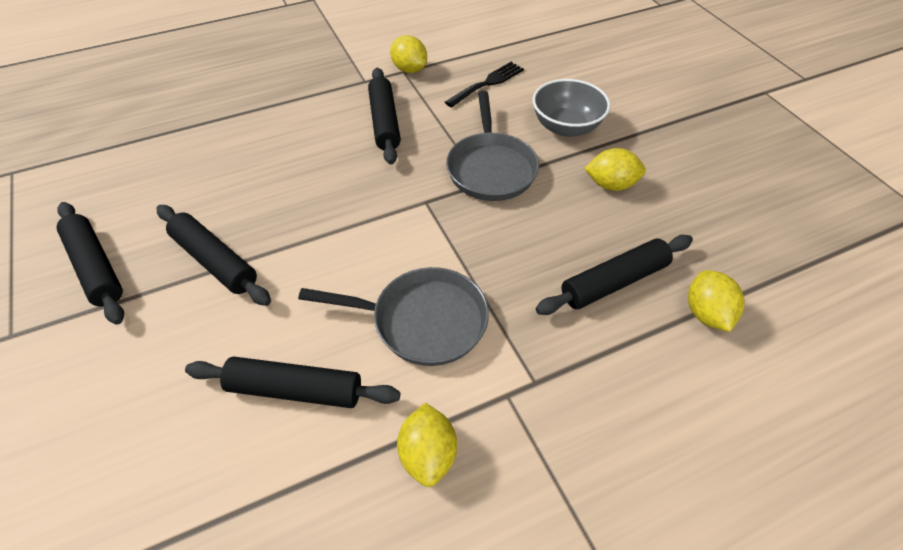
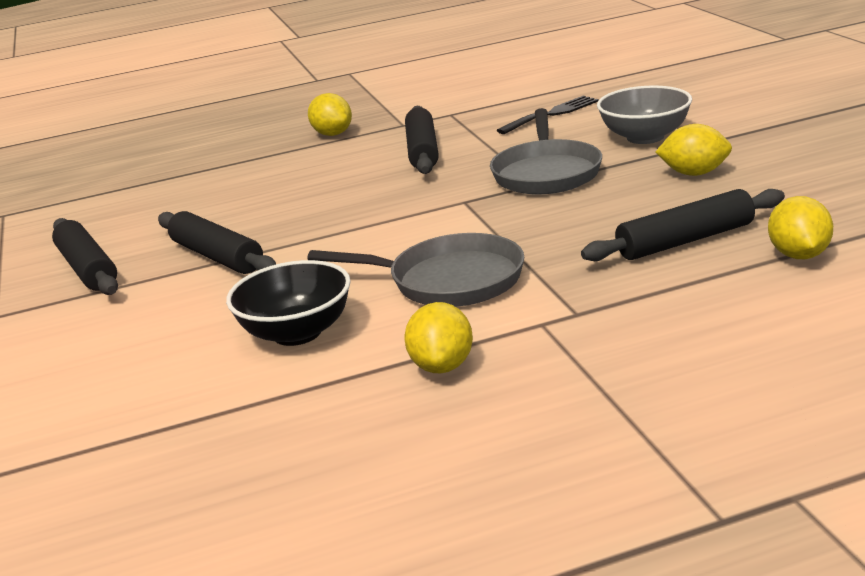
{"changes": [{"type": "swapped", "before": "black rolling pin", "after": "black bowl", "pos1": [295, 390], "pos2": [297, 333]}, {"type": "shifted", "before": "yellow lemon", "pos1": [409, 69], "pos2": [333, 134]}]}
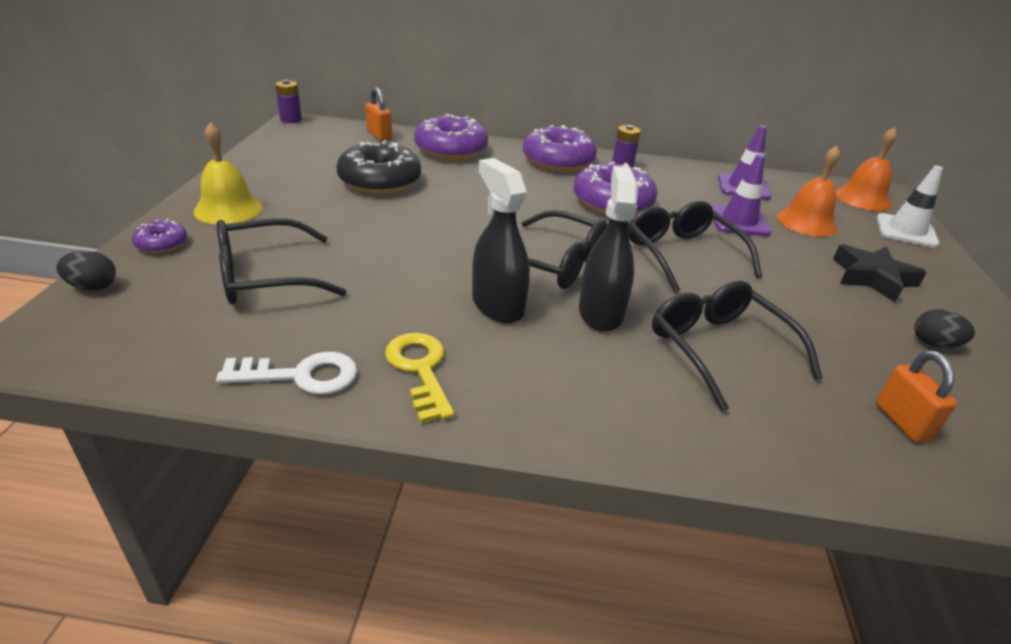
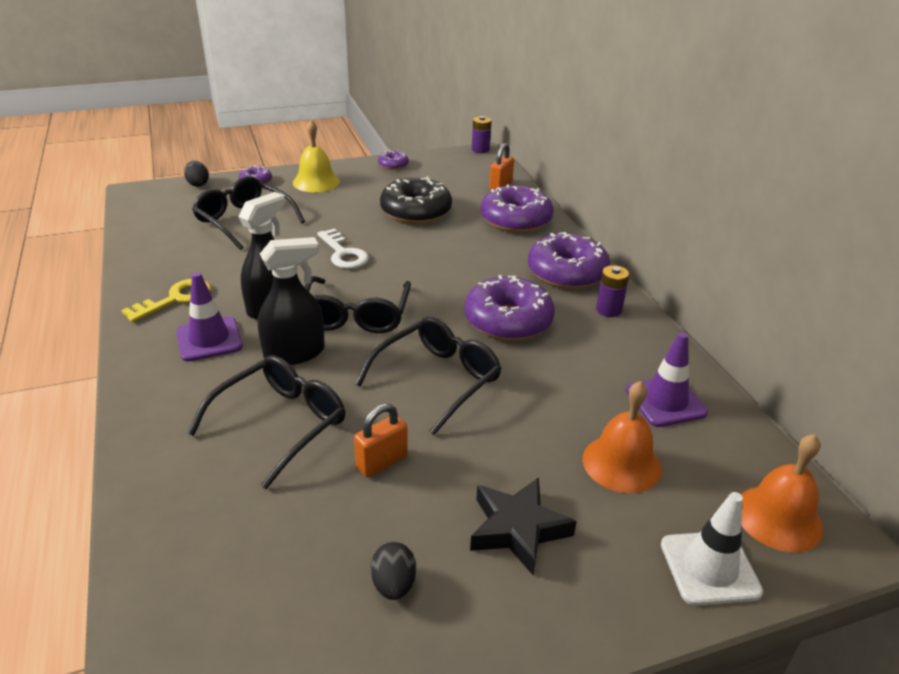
{"changes": [{"type": "shifted", "before": "white key", "pos1": [301, 375], "pos2": [343, 254]}, {"type": "shifted", "before": "purple traffic cone", "pos1": [739, 221], "pos2": [209, 339]}, {"type": "shifted", "before": "orange padlock", "pos1": [902, 422], "pos2": [382, 462]}, {"type": "new", "after": "purple donut", "pos2": [393, 165]}]}
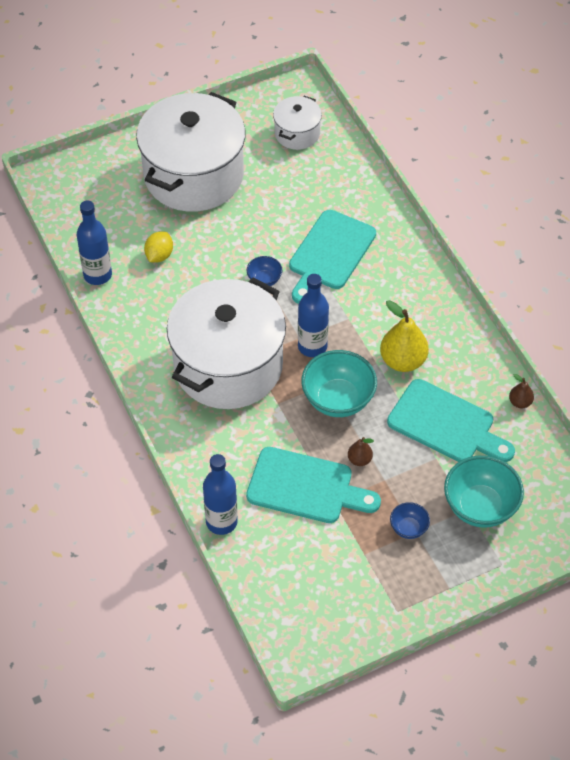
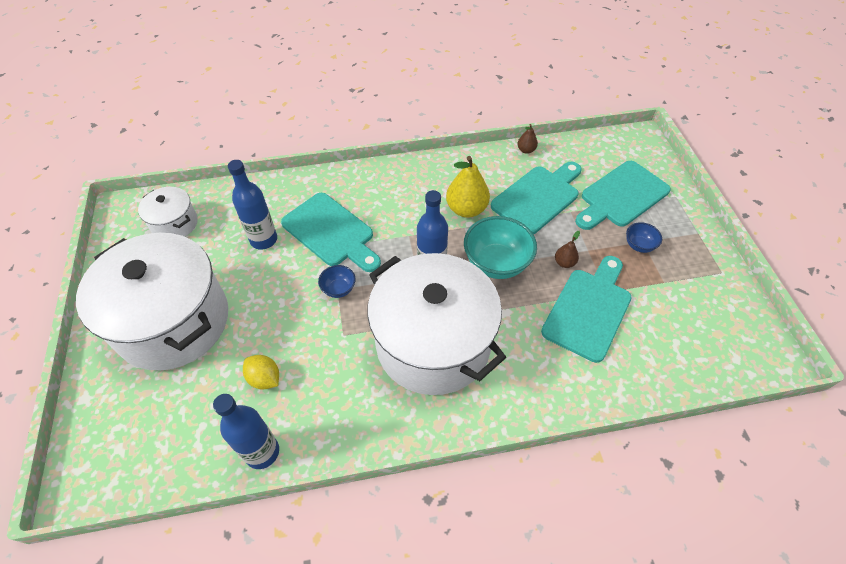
{"changes": [{"type": "shifted", "before": "blue bottle", "pos1": [221, 522], "pos2": [264, 240]}, {"type": "swapped", "before": "turquoise bowl", "after": "turquoise cutting board", "pos1": [480, 507], "pos2": [621, 196]}]}
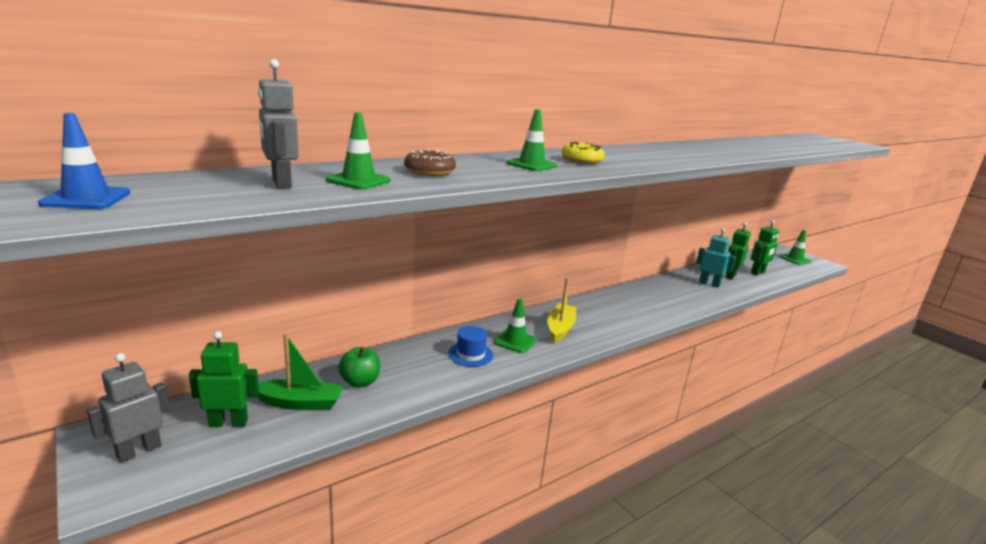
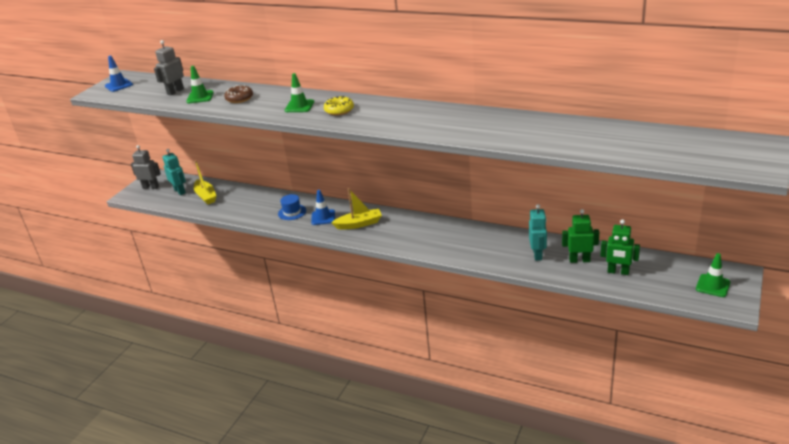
{"changes": [{"type": "repainted", "before": "green robot", "after": "turquoise robot", "pos1": [228, 423], "pos2": [180, 191]}, {"type": "repainted", "before": "green boat", "after": "yellow boat", "pos1": [299, 403], "pos2": [206, 196]}, {"type": "gone", "before": "green apple", "pos1": [360, 382]}, {"type": "repainted", "before": "green traffic cone", "after": "blue traffic cone", "pos1": [515, 341], "pos2": [323, 217]}]}
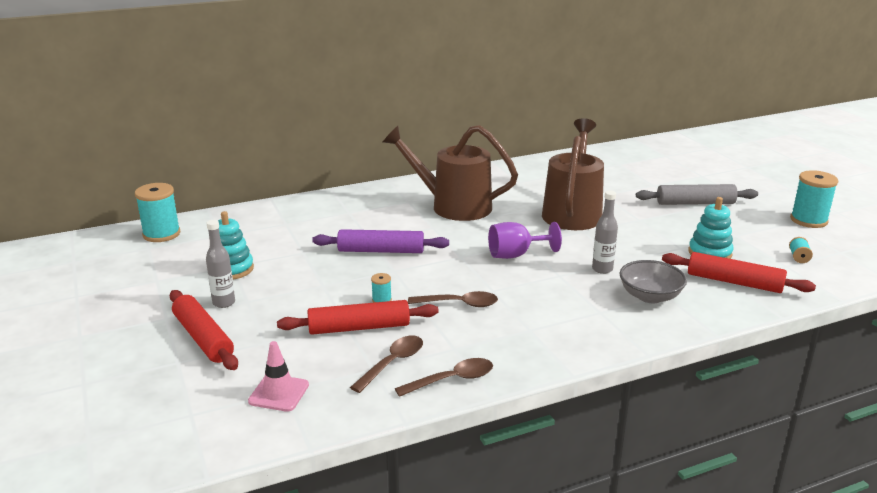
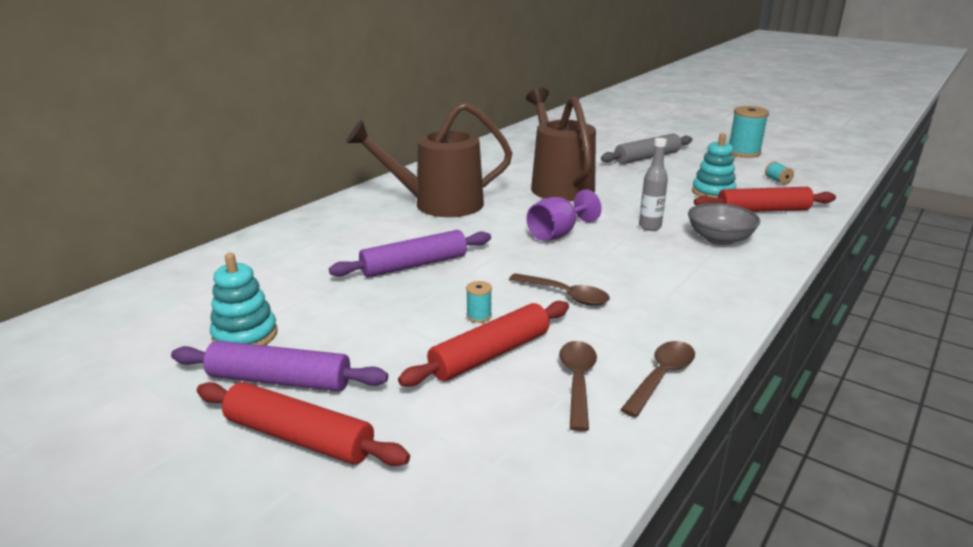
{"changes": [{"type": "gone", "before": "turquoise spool", "pos1": [161, 234]}, {"type": "swapped", "before": "grey bottle", "after": "purple rolling pin", "pos1": [224, 303], "pos2": [279, 380]}, {"type": "gone", "before": "pink traffic cone", "pos1": [279, 393]}, {"type": "rotated", "before": "brown spoon", "pos1": [459, 304], "pos2": [565, 295], "turn": 60}]}
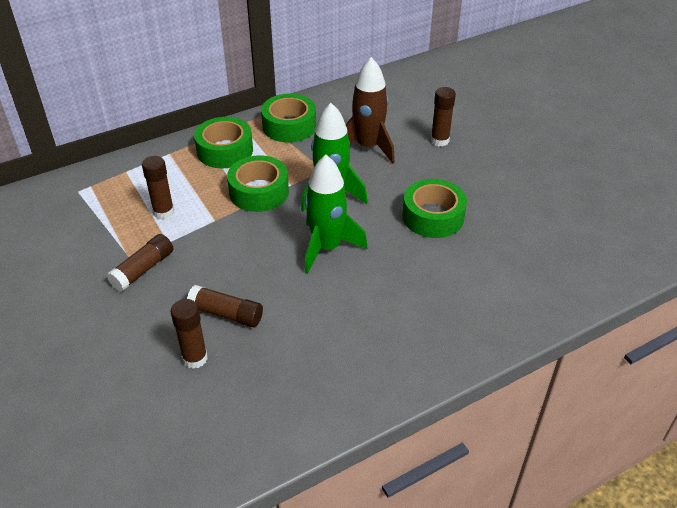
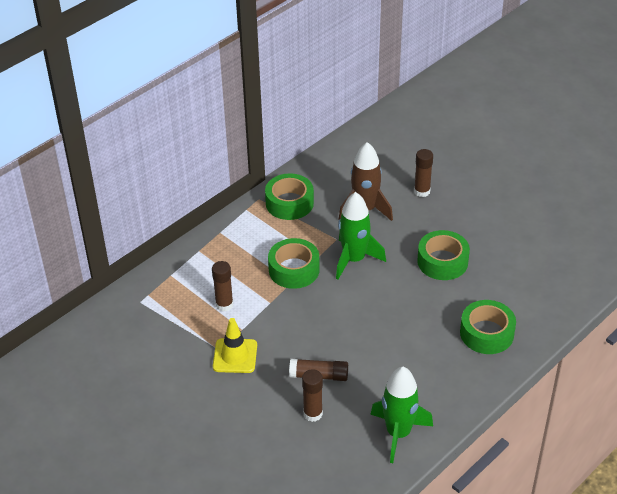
{"changes": [{"type": "swapped", "before": "brown glue stick", "after": "yellow traffic cone", "pos1": [143, 269], "pos2": [235, 356]}, {"type": "shifted", "before": "green tape", "pos1": [225, 151], "pos2": [486, 333]}, {"type": "shifted", "before": "green rocket", "pos1": [327, 248], "pos2": [398, 433]}]}
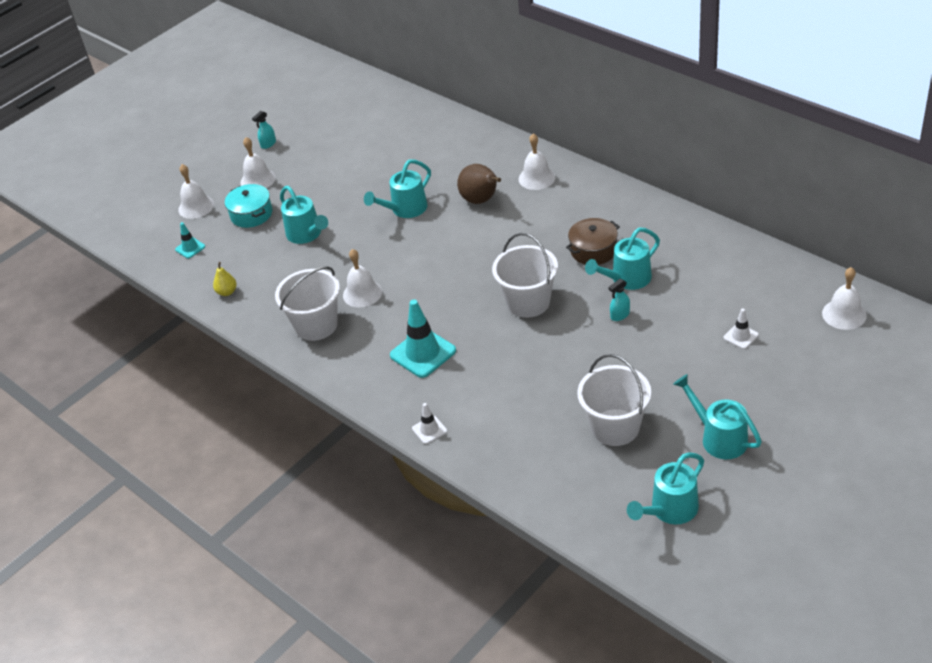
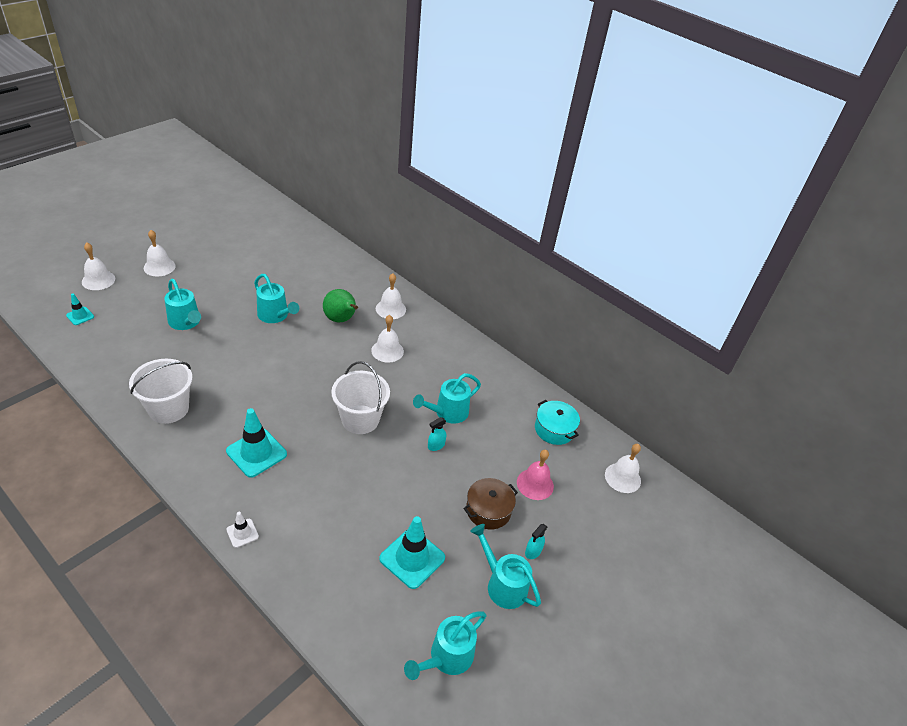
{"changes": [{"type": "gone", "before": "yellow pear", "pos1": [227, 292]}, {"type": "shifted", "before": "turquoise pot", "pos1": [251, 214], "pos2": [554, 429]}, {"type": "shifted", "before": "turquoise spray bottle", "pos1": [268, 144], "pos2": [533, 551]}, {"type": "shifted", "before": "white bell", "pos1": [362, 293], "pos2": [387, 351]}, {"type": "rotated", "before": "turquoise watering can", "pos1": [405, 210], "pos2": [275, 316], "turn": -90}, {"type": "repainted", "before": "brown pear", "after": "green pear", "pos1": [481, 200], "pos2": [341, 320]}, {"type": "shifted", "before": "brown pot", "pos1": [593, 250], "pos2": [488, 510]}, {"type": "swapped", "before": "white bucket", "after": "turquoise traffic cone", "pos1": [615, 427], "pos2": [412, 558]}, {"type": "swapped", "before": "white traffic cone", "after": "pink bell", "pos1": [741, 336], "pos2": [535, 484]}]}
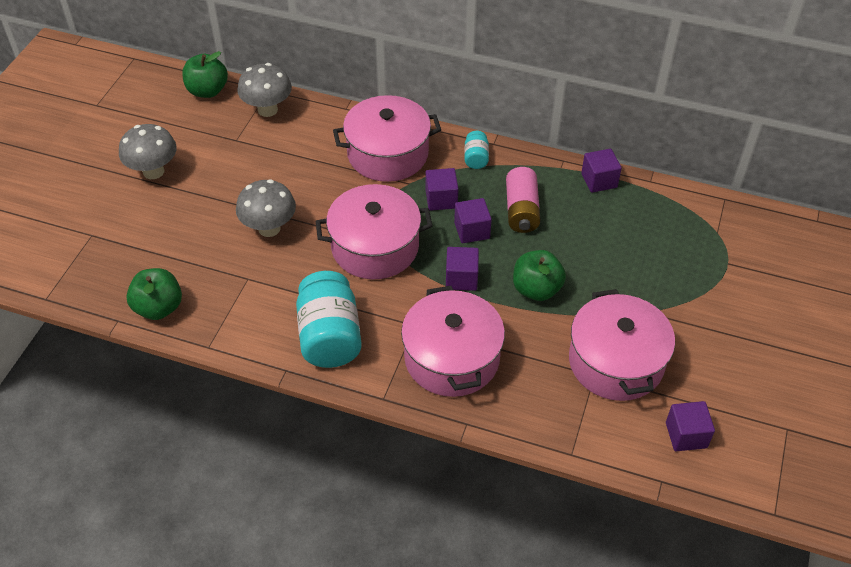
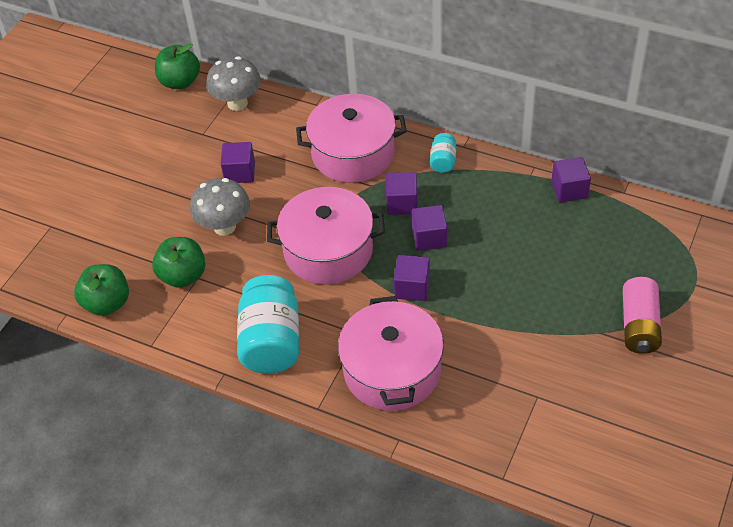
{"changes": [{"type": "gone", "before": "grey mushroom", "pos1": [153, 171]}, {"type": "shifted", "before": "pink battery", "pos1": [521, 210], "pos2": [639, 325]}, {"type": "shifted", "before": "green apple", "pos1": [536, 289], "pos2": [183, 276]}, {"type": "gone", "before": "pink pot", "pos1": [616, 362]}, {"type": "shifted", "before": "purple cube", "pos1": [686, 435], "pos2": [240, 172]}]}
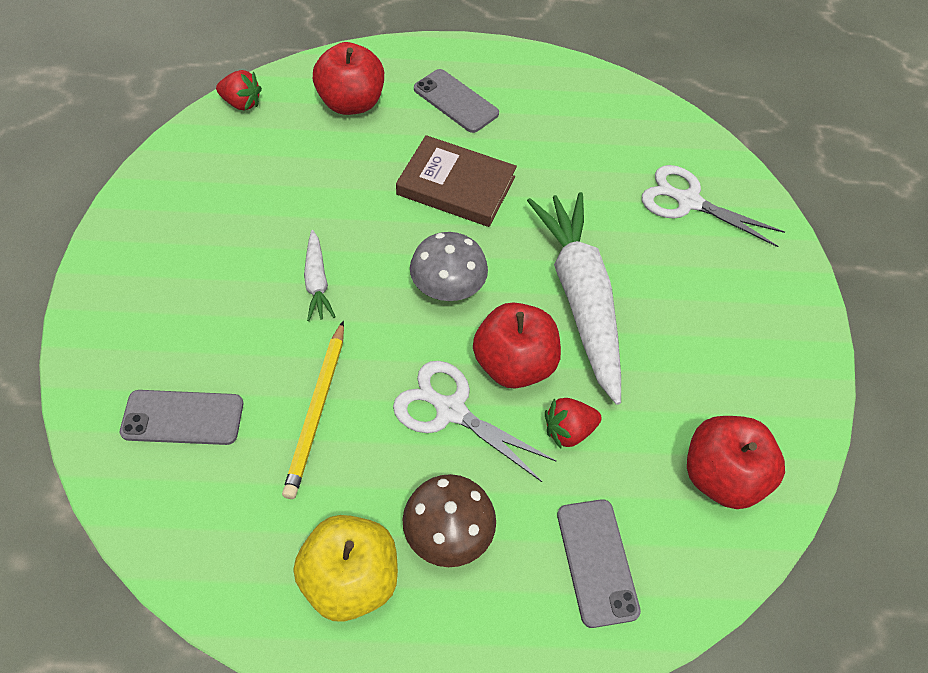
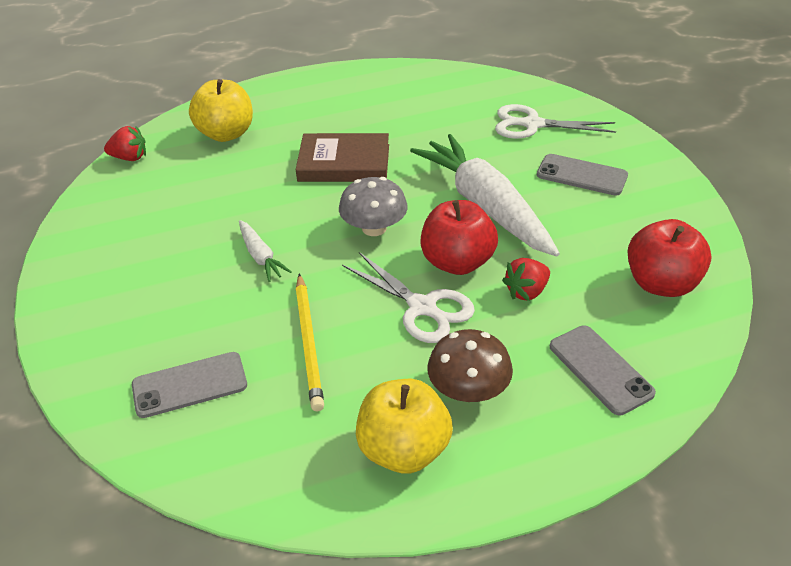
{"changes": [{"type": "repainted", "before": "red apple", "after": "yellow apple", "pos1": [351, 103], "pos2": [226, 134]}, {"type": "rotated", "before": "white scissors", "pos1": [450, 410], "pos2": [423, 308], "turn": -150}, {"type": "shifted", "before": "grey phone", "pos1": [455, 101], "pos2": [581, 175]}]}
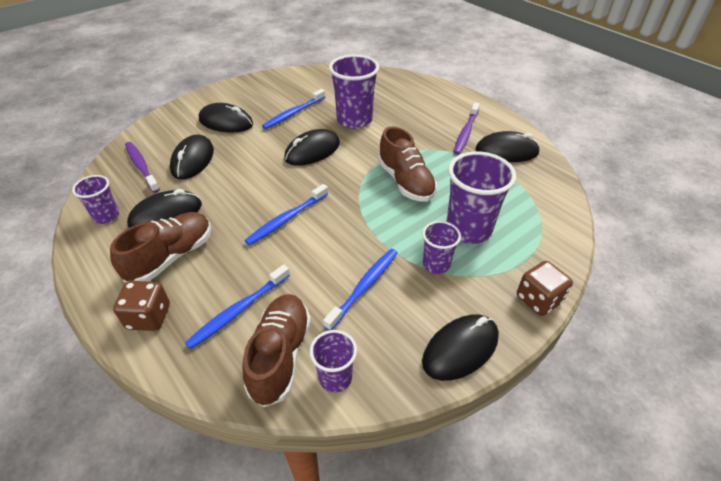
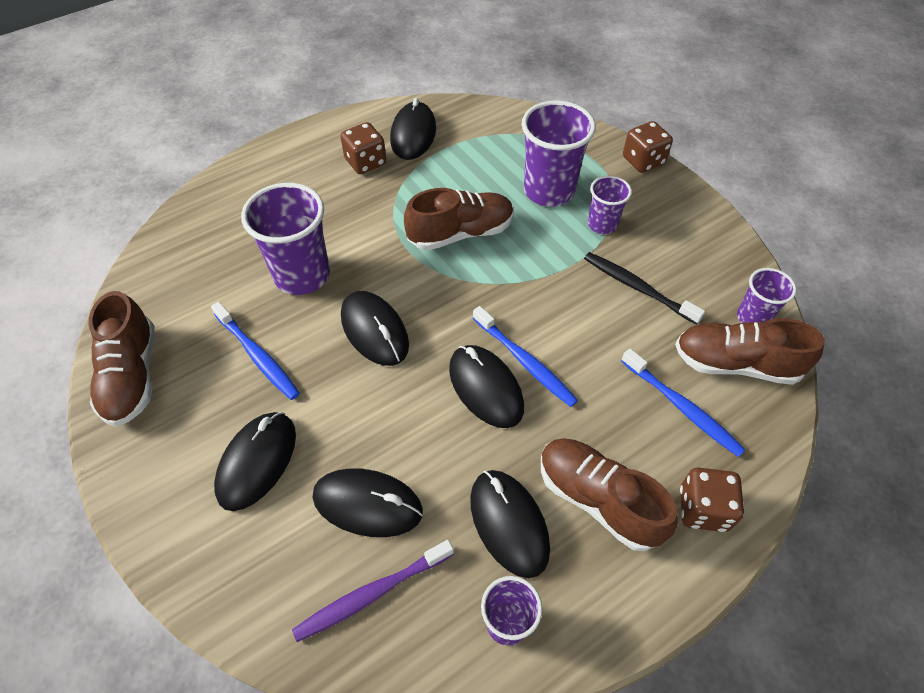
{"changes": [{"type": "repainted", "before": "blue toothbrush", "after": "black toothbrush", "pos1": [364, 286], "pos2": [637, 287]}, {"type": "shifted", "before": "black mouse", "pos1": [460, 349], "pos2": [485, 388]}, {"type": "swapped", "before": "purple toothbrush", "after": "brown dice", "pos1": [466, 133], "pos2": [365, 162]}, {"type": "new", "after": "brown shoe", "pos2": [132, 375]}]}
